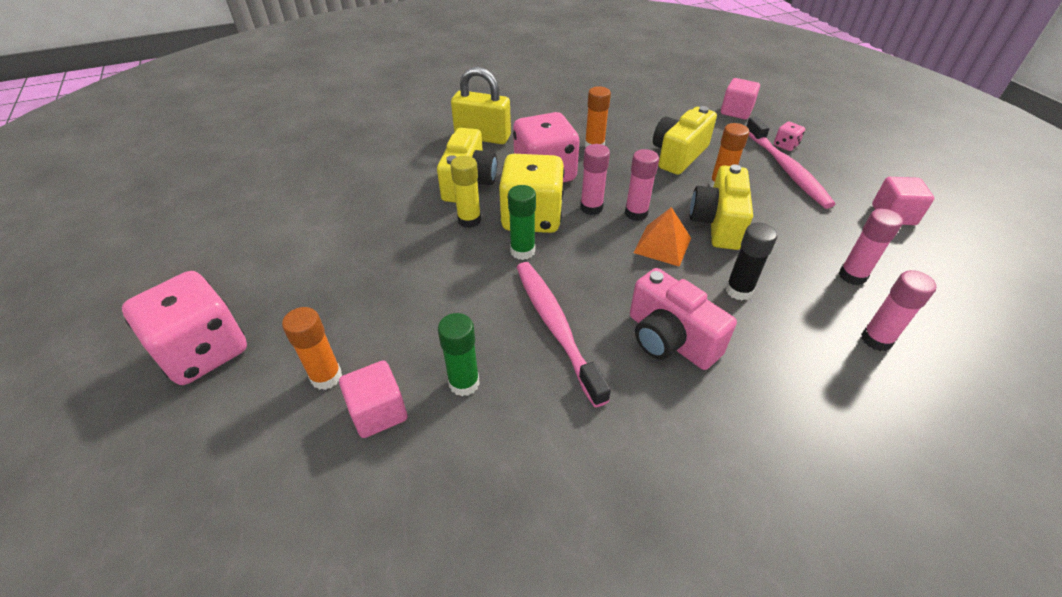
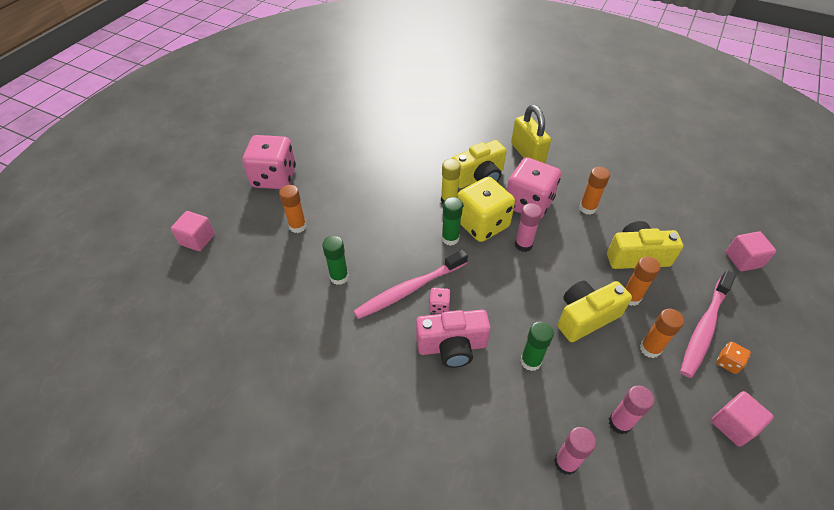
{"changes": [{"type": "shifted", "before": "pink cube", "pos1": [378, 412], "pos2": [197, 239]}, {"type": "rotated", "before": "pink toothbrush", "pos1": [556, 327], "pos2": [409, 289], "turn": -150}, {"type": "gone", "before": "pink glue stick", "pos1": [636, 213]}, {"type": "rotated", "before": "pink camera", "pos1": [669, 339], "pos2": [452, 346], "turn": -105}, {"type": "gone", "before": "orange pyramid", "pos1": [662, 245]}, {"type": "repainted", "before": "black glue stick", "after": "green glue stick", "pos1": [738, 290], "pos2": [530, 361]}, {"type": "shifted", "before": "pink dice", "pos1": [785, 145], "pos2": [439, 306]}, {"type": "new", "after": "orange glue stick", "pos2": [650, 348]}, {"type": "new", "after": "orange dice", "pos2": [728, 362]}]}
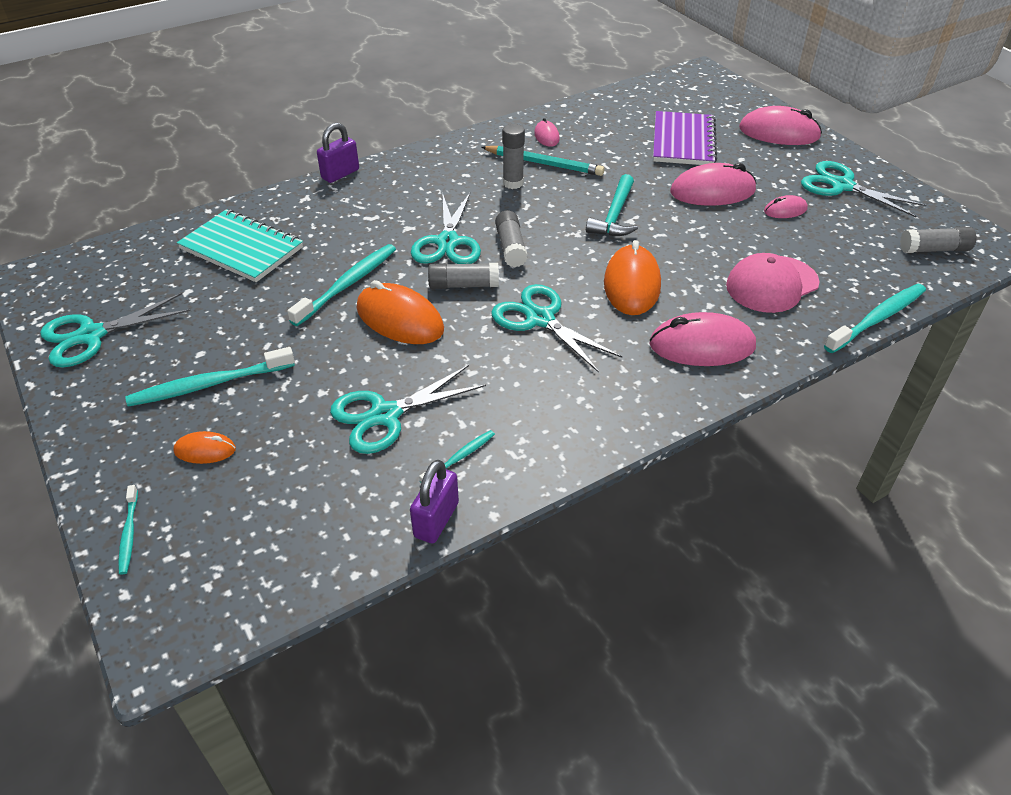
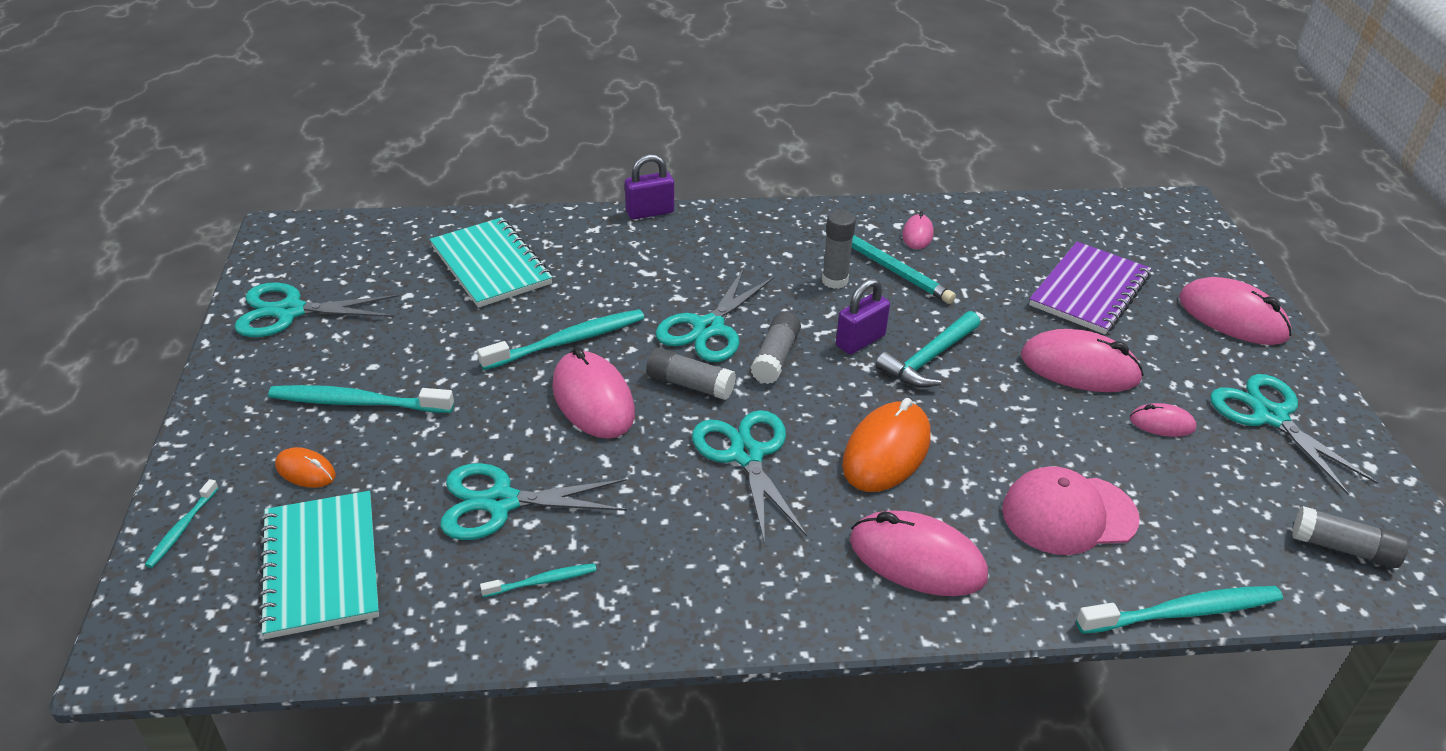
{"changes": [{"type": "repainted", "before": "orange mouse", "after": "pink mouse", "pos1": [399, 319], "pos2": [593, 400]}, {"type": "shifted", "before": "purple padlock", "pos1": [436, 520], "pos2": [860, 341]}, {"type": "new", "after": "turquoise notebook", "pos2": [321, 566]}]}
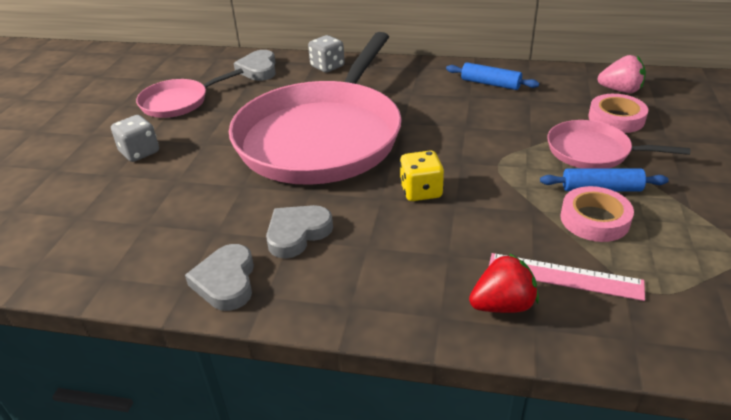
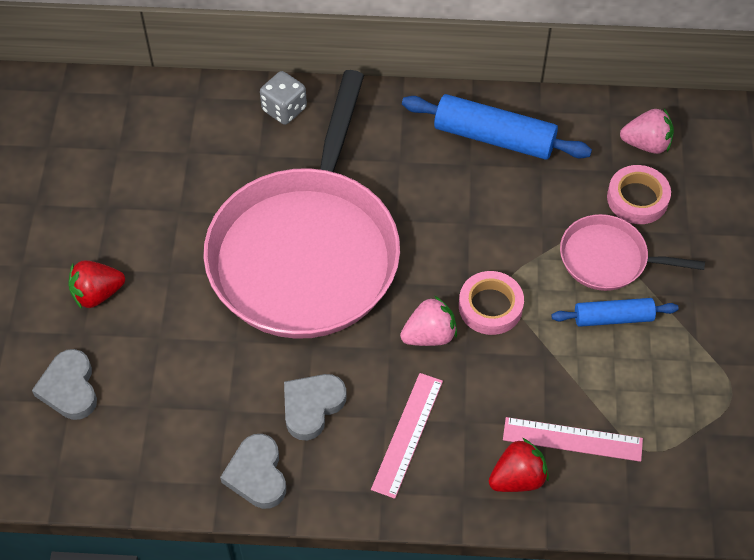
{"changes": [{"type": "swapped", "before": "grey dice", "after": "red strawberry", "pos1": [139, 152], "pos2": [97, 294]}, {"type": "gone", "before": "pink pan", "pos1": [178, 102]}, {"type": "shifted", "before": "grey heart", "pos1": [258, 69], "pos2": [69, 388]}, {"type": "swapped", "before": "yellow dice", "after": "pink strawberry", "pos1": [421, 191], "pos2": [429, 335]}, {"type": "scaled", "before": "blue rolling pin", "pos1": [490, 84], "pos2": [494, 137], "scale": 1.67}, {"type": "shifted", "before": "pink tape", "pos1": [594, 219], "pos2": [490, 306]}, {"type": "new", "after": "pink ruler", "pos2": [407, 434]}]}
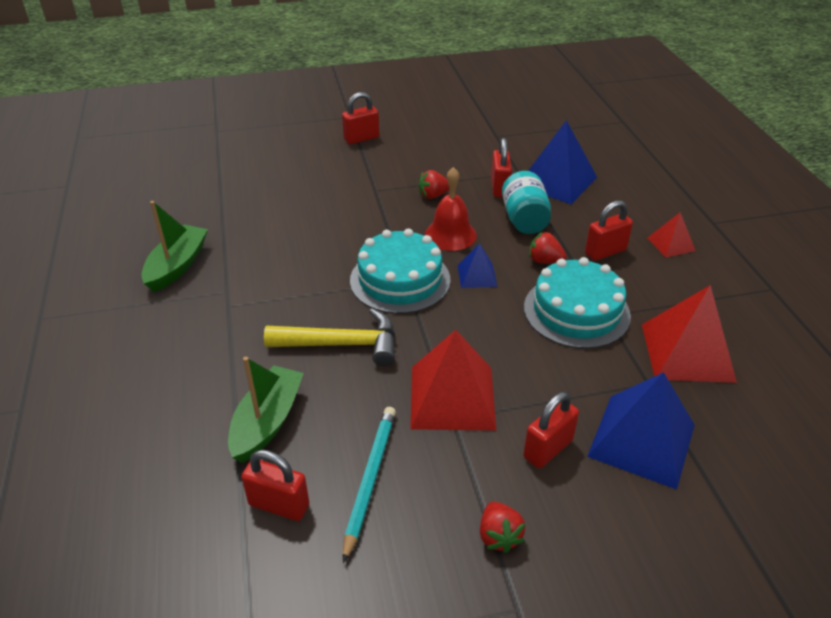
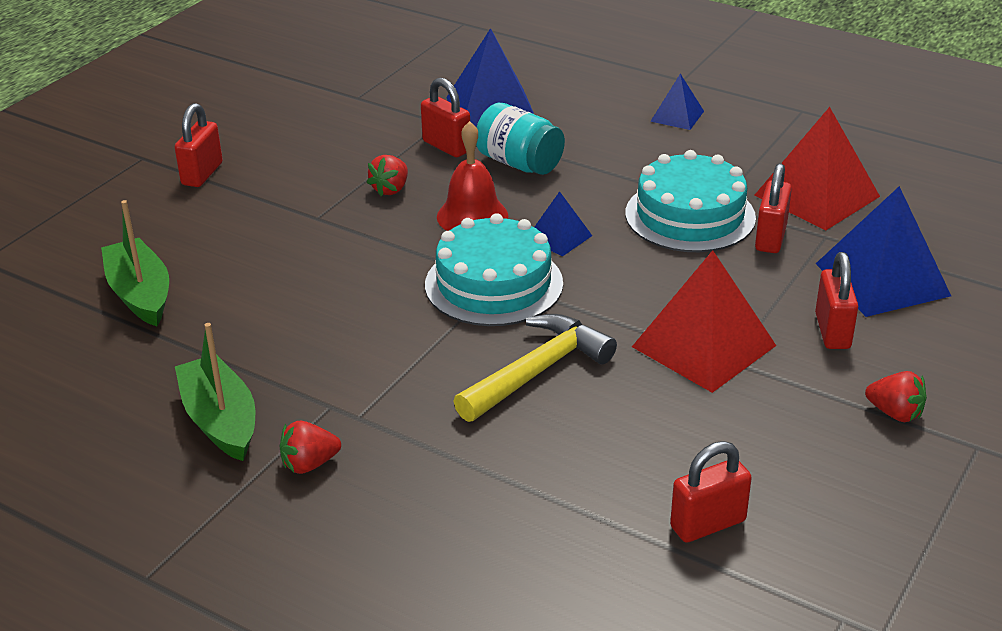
{"changes": [{"type": "shifted", "before": "green boat", "pos1": [267, 422], "pos2": [140, 294]}, {"type": "gone", "before": "turquoise pencil", "pos1": [370, 480]}, {"type": "shifted", "before": "red strawberry", "pos1": [544, 261], "pos2": [309, 464]}, {"type": "shifted", "before": "red padlock", "pos1": [605, 252], "pos2": [770, 238]}, {"type": "repainted", "before": "red pyramid", "after": "blue pyramid", "pos1": [671, 244], "pos2": [677, 116]}]}
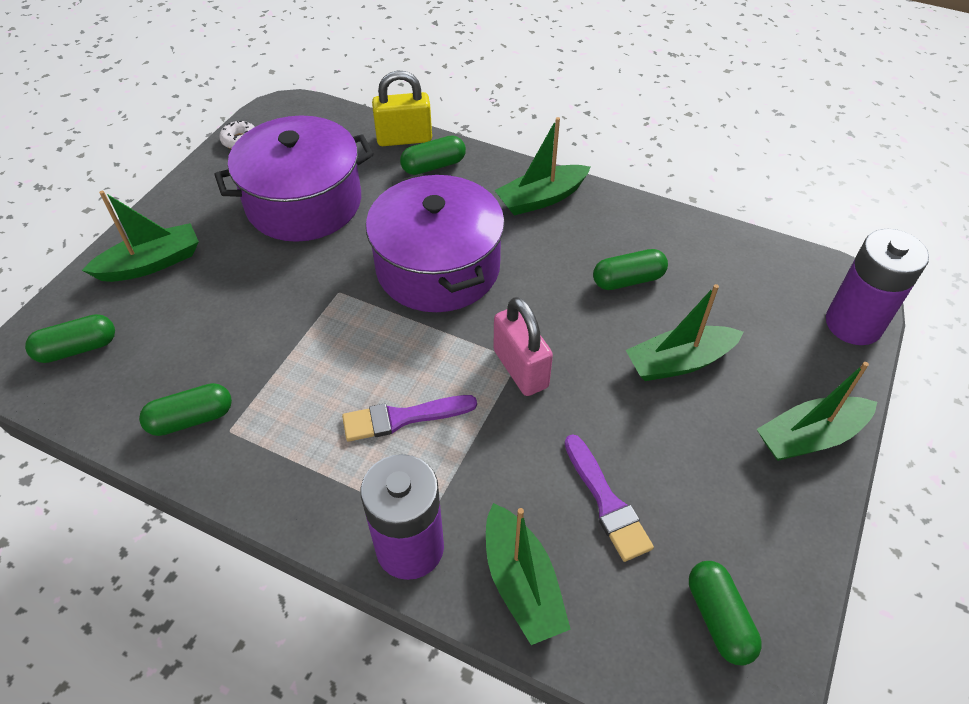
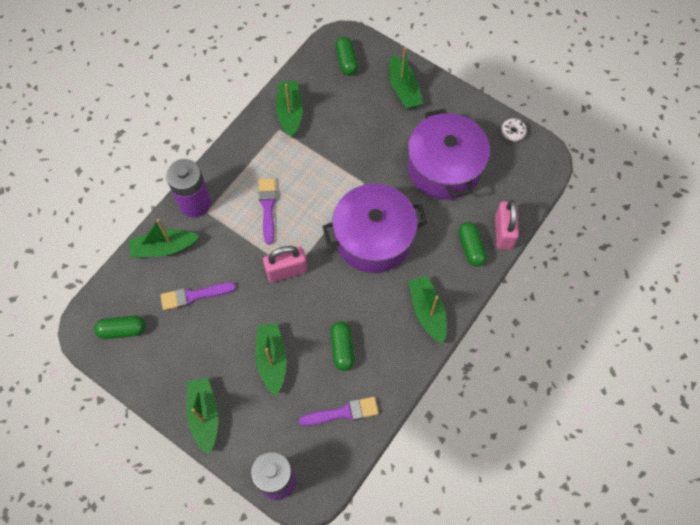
{"changes": [{"type": "swapped", "before": "green capsule", "after": "green boat", "pos1": [191, 419], "pos2": [290, 113]}, {"type": "repainted", "before": "yellow padlock", "after": "pink padlock", "pos1": [404, 139], "pos2": [503, 232]}, {"type": "new", "after": "purple brush", "pos2": [343, 412]}]}
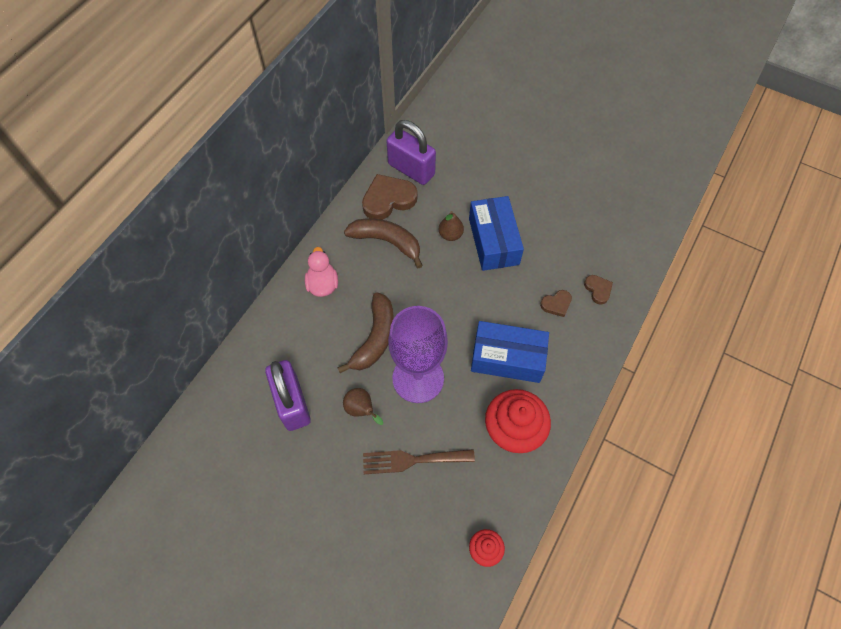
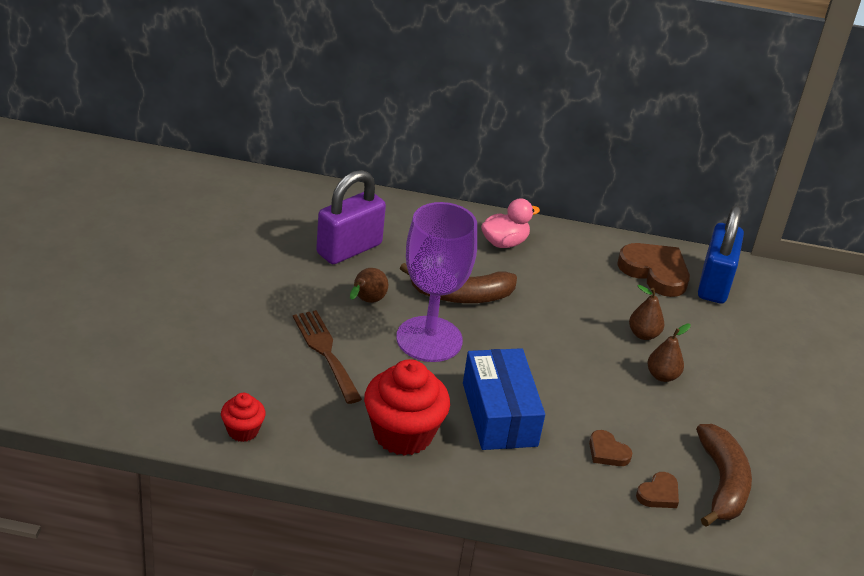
{"changes": [{"type": "shifted", "before": "brown banana", "pos1": [387, 242], "pos2": [722, 483]}, {"type": "repainted", "before": "purple padlock", "after": "blue padlock", "pos1": [411, 169], "pos2": [714, 284]}, {"type": "swapped", "before": "blue box", "after": "brown pear", "pos1": [493, 241], "pos2": [662, 376]}]}
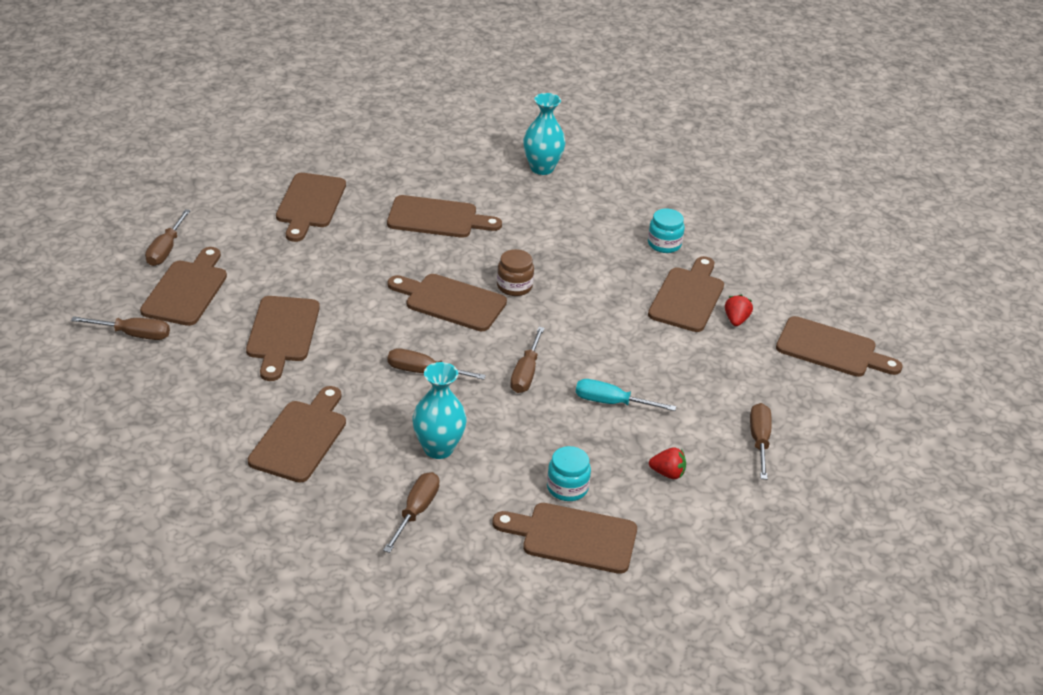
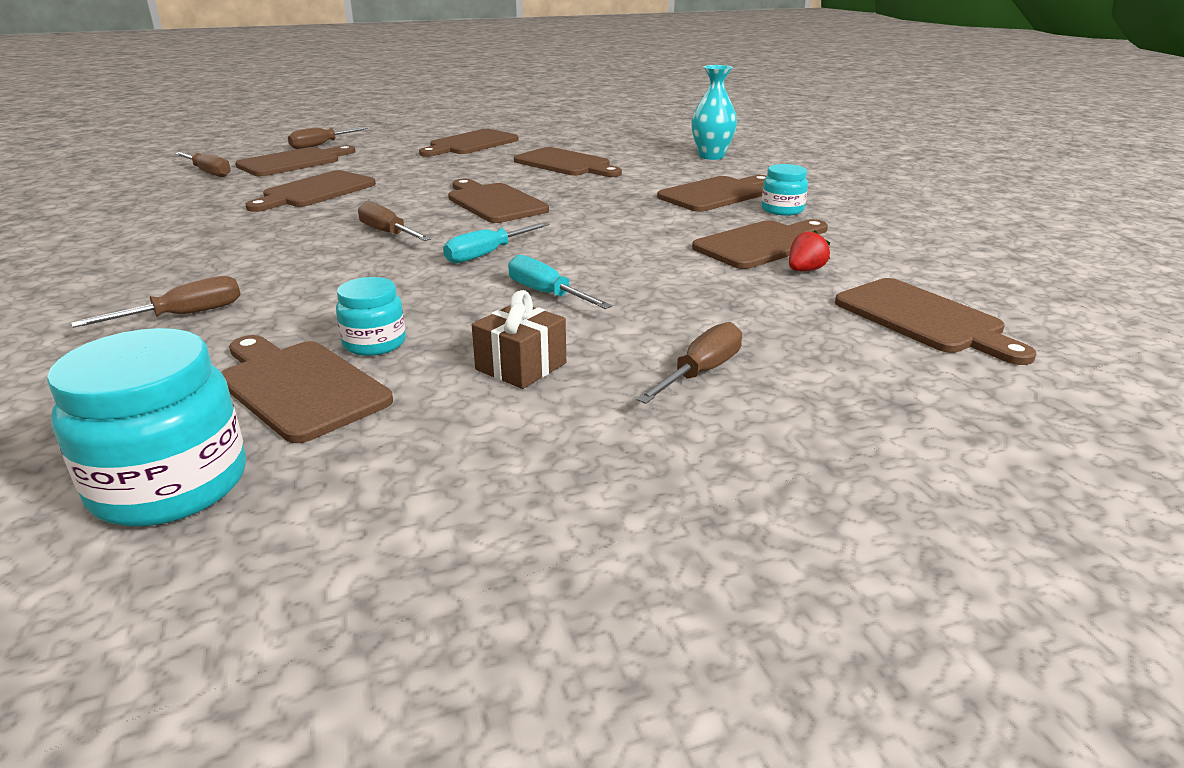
{"changes": [{"type": "shifted", "before": "brown cutting board", "pos1": [300, 438], "pos2": [716, 194]}, {"type": "gone", "before": "turquoise vase", "pos1": [438, 448]}, {"type": "gone", "before": "brown jar", "pos1": [514, 286]}, {"type": "repainted", "before": "brown screwdriver", "after": "turquoise screwdriver", "pos1": [526, 373], "pos2": [487, 254]}, {"type": "swapped", "before": "red strawberry", "after": "brown gift", "pos1": [667, 473], "pos2": [521, 366]}, {"type": "new", "after": "turquoise jar", "pos2": [170, 485]}]}
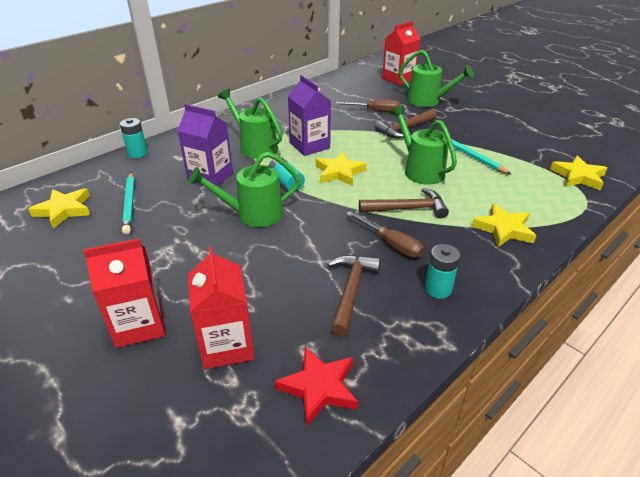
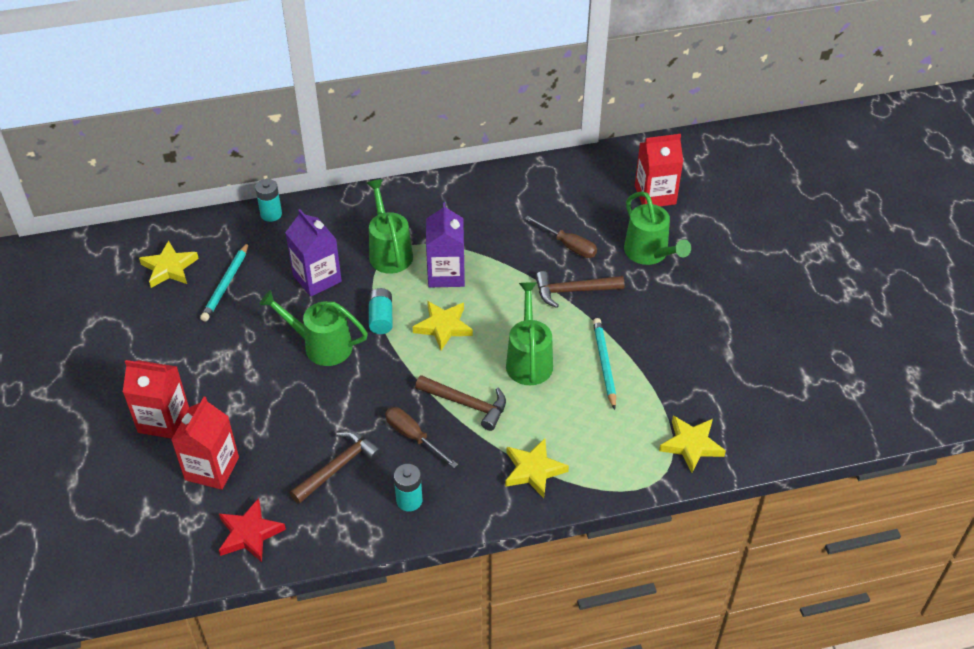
{"changes": [{"type": "rotated", "before": "brown screwdriver", "pos1": [391, 244], "pos2": [413, 437], "turn": 150}]}
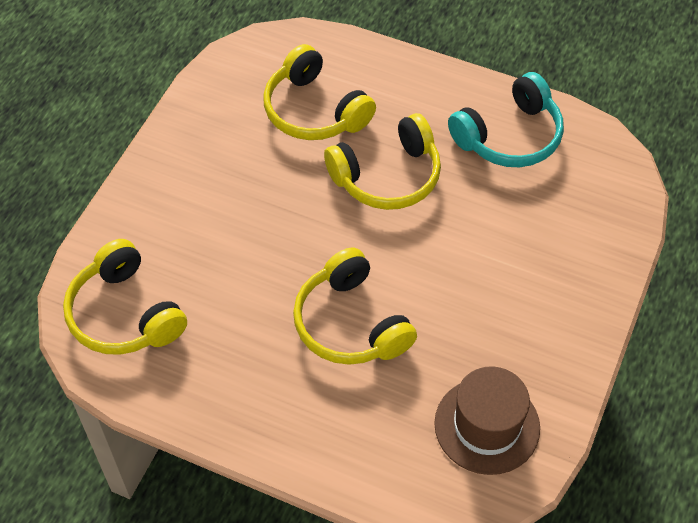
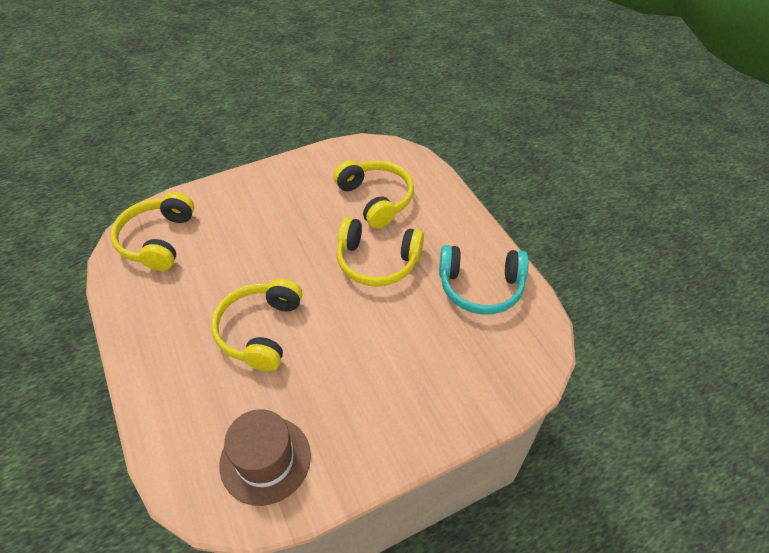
{"changes": [{"type": "rotated", "before": "yellow headphones", "pos1": [314, 111], "pos2": [376, 199], "turn": 150}]}
